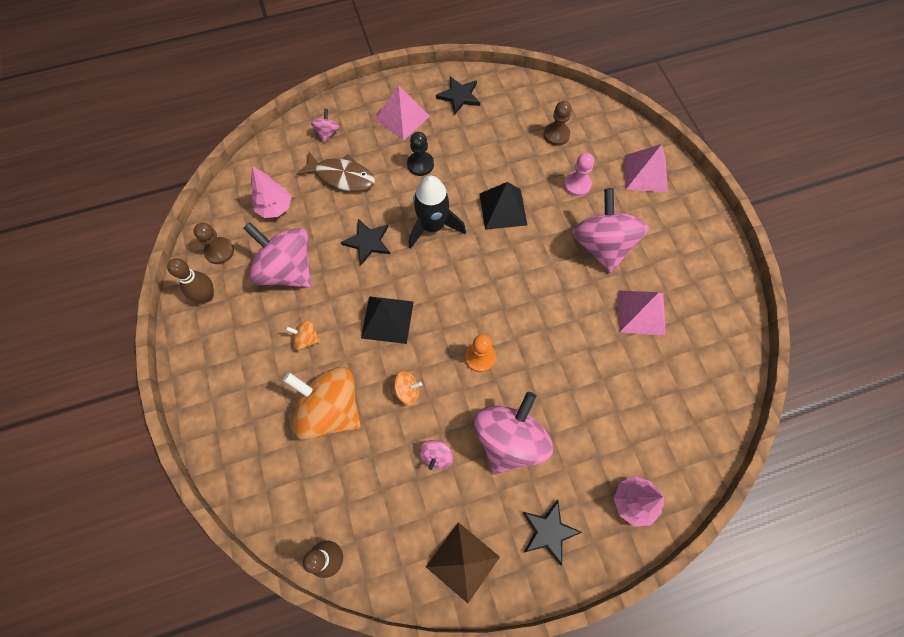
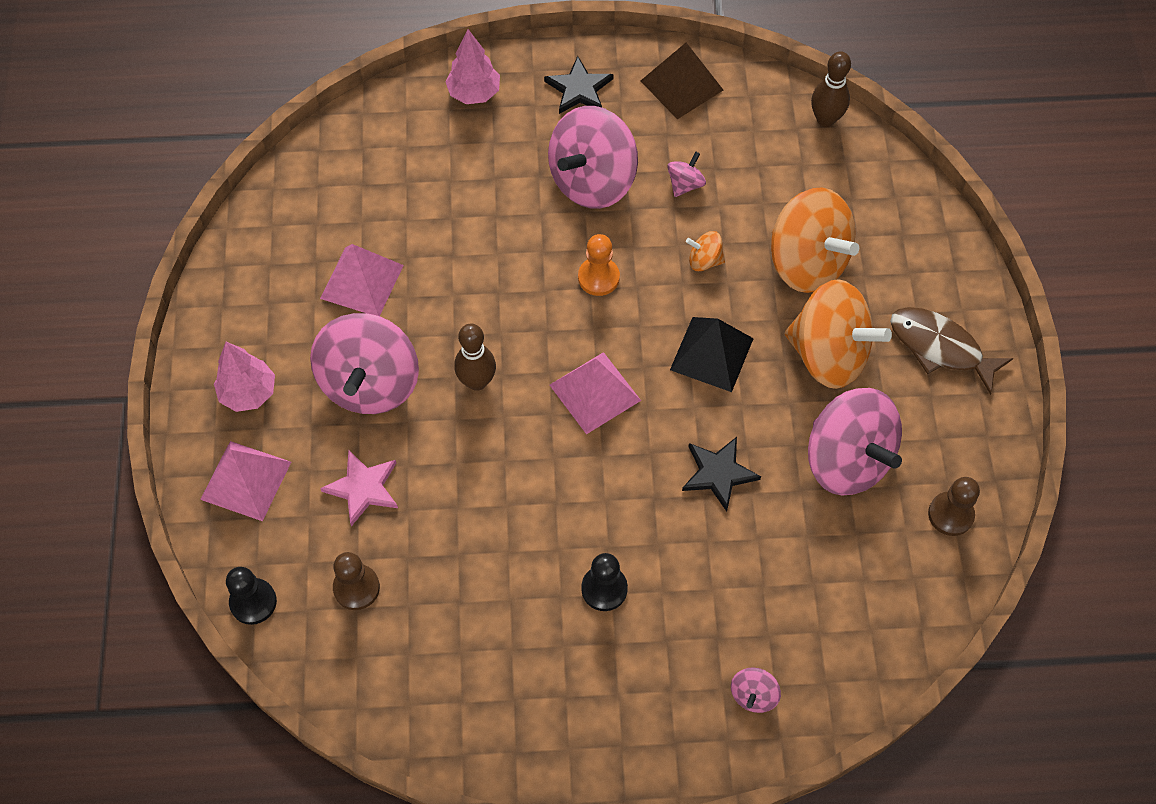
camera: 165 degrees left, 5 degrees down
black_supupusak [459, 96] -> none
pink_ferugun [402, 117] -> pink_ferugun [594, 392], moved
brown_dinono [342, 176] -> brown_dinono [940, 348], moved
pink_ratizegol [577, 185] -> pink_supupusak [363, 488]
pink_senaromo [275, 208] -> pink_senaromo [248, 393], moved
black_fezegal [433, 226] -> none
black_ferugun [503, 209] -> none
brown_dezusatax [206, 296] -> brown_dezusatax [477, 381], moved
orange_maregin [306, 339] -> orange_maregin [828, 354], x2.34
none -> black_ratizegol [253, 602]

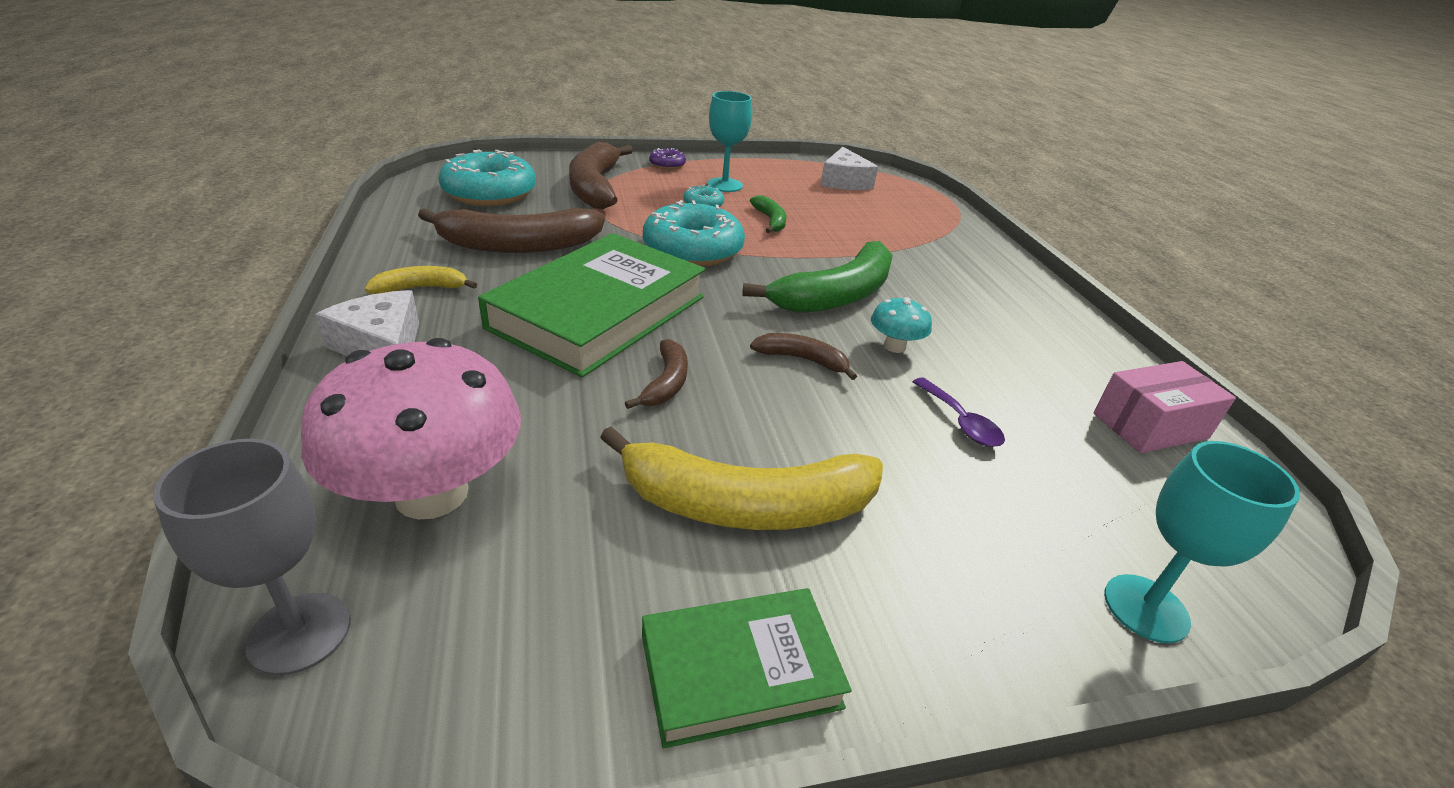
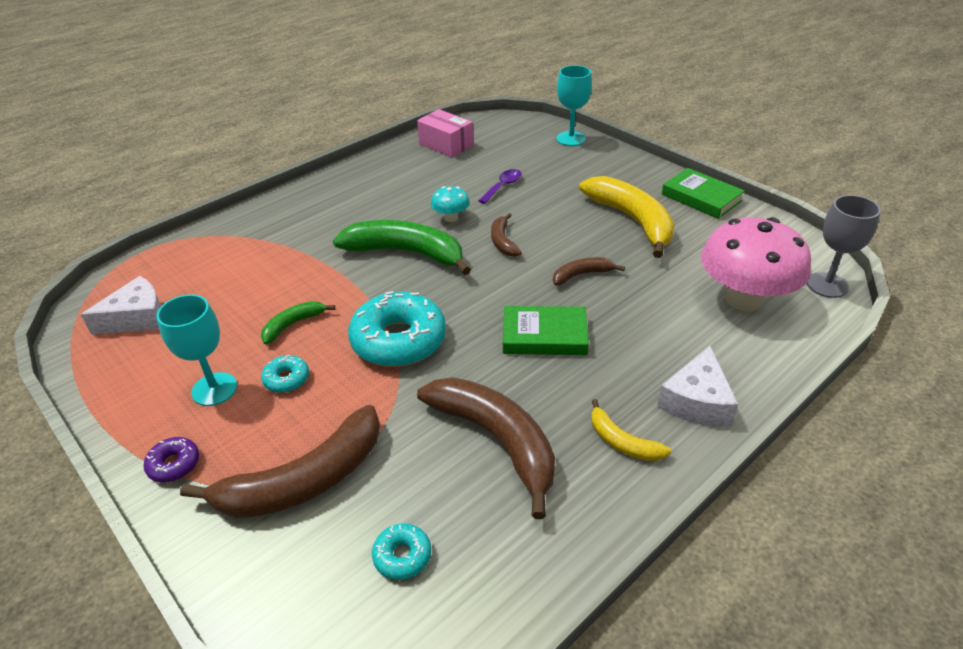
camera: 115 degrees left, 5 degrees up
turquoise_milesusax [490, 193] -> turquoise_milesusax [402, 556], x0.46
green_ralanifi [599, 312] -> green_ralanifi [544, 335], x0.54

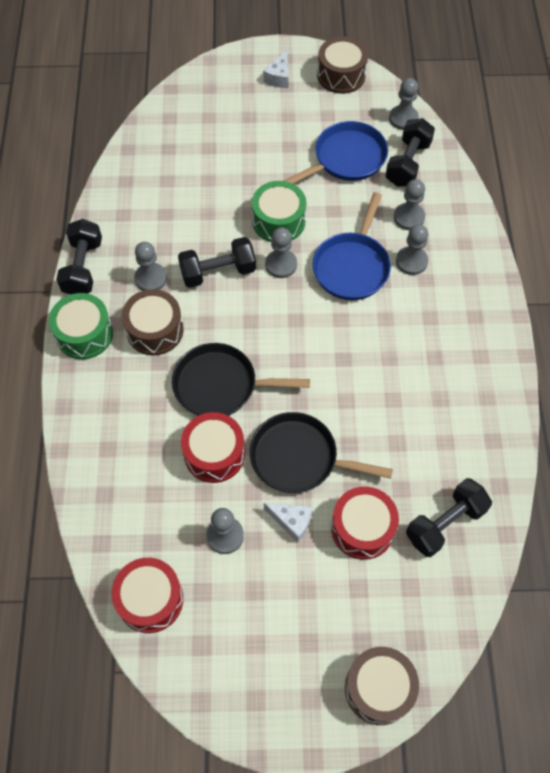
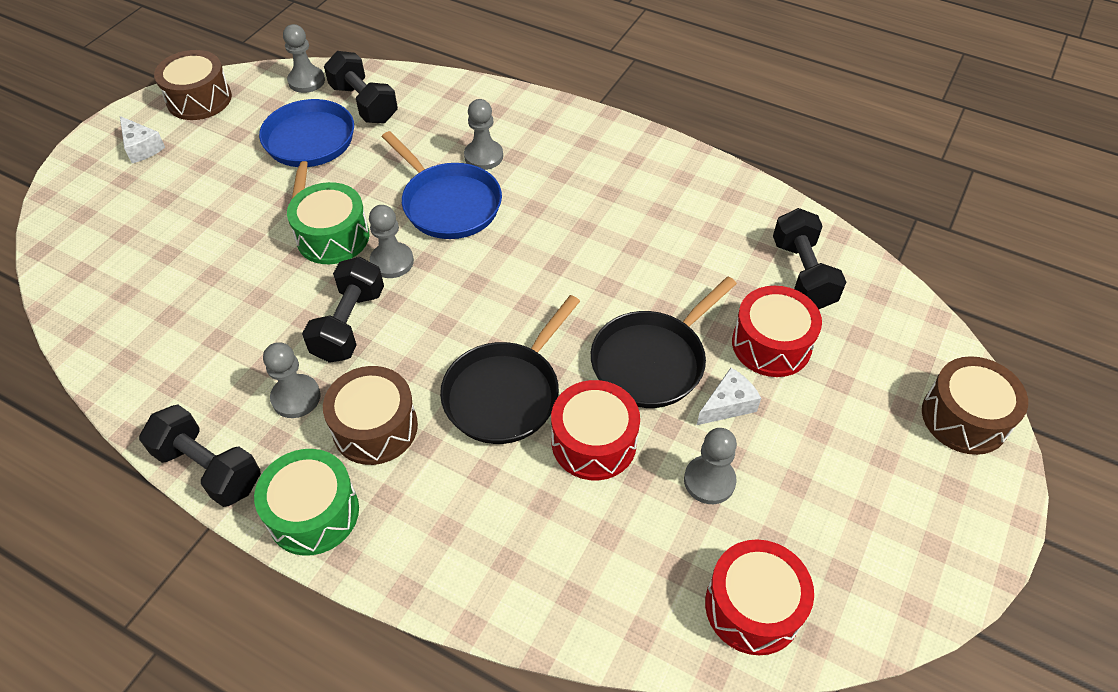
camera: 60 degrees left, 10 degrees down
grey_ratizegol [409, 217] -> none

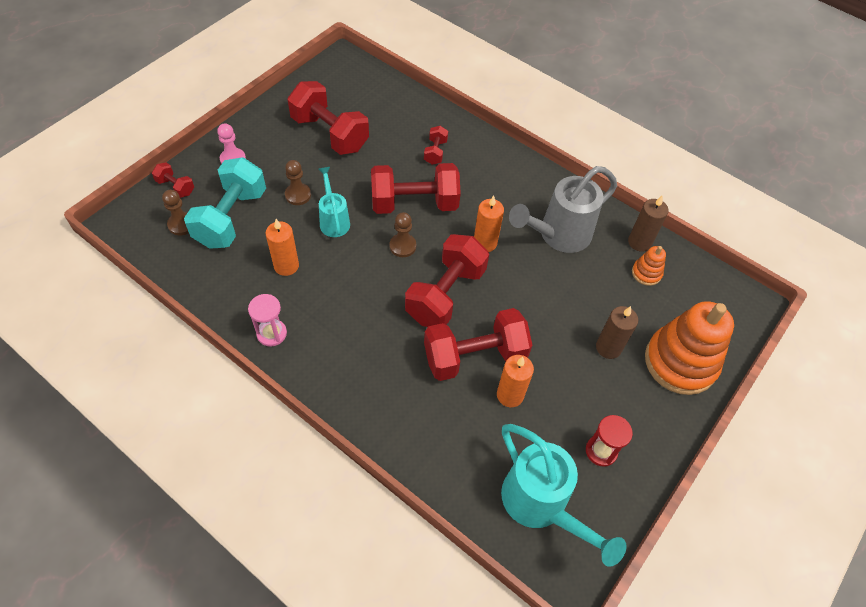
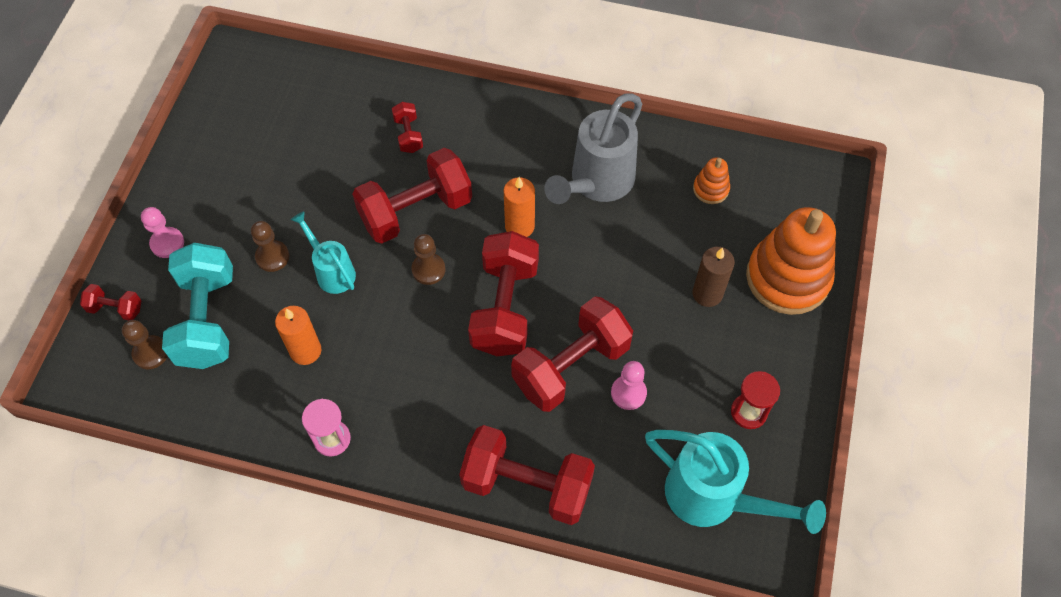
camera: 20 degrees left, 5 degrees up
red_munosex [330, 133] -> red_munosex [527, 485], moved
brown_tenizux [639, 242] -> none
orange_tenizux [510, 395] -> pink_ratizegol [628, 393]

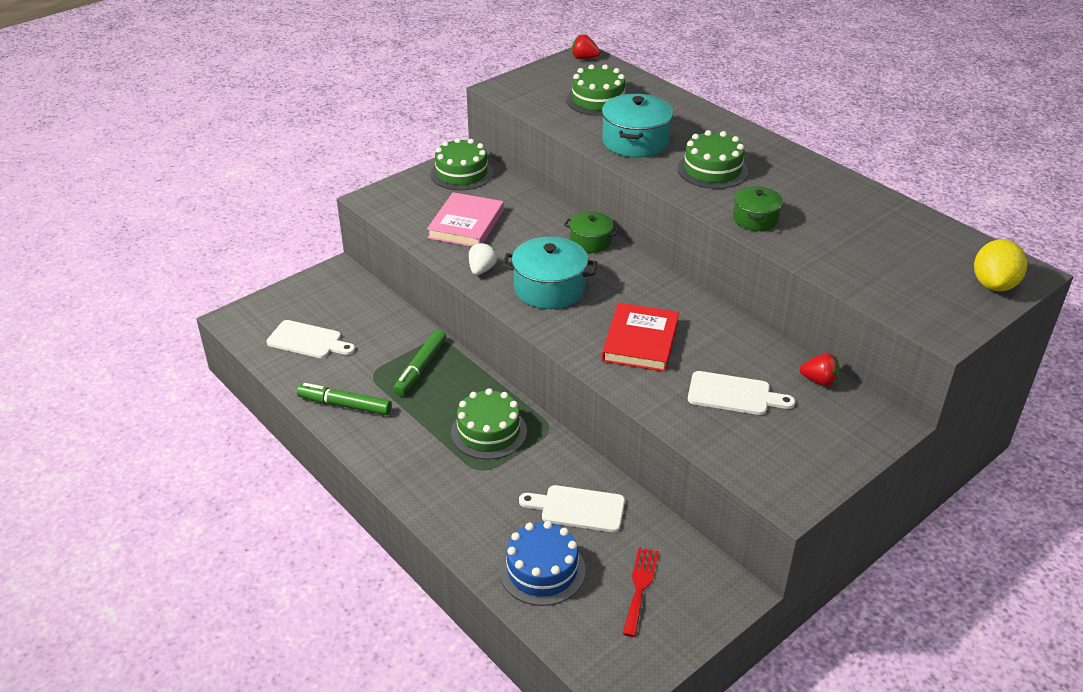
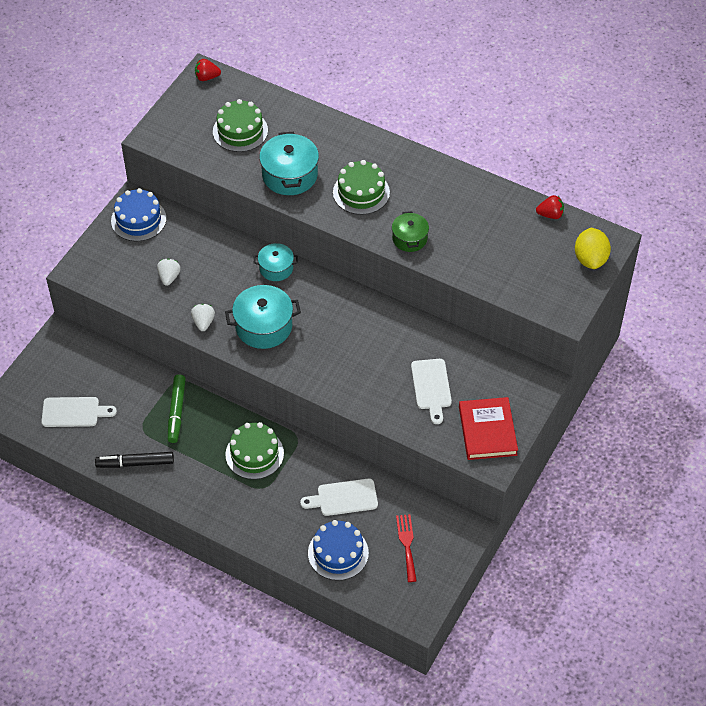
camera: 20 degrees left, 15 degrees up
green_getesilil [461, 173] -> blue_getesilil [138, 219]
pink_ralanifi [466, 224] -> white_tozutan [169, 277]
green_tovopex [590, 241] -> turquoise_tovopex [276, 268]
red_ralanifi [640, 341] -> red_ralanifi [487, 431], moved
red_tozutan [819, 381] -> red_tozutan [550, 214], moved
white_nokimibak [734, 394] -> white_nokimibak [431, 387], 90 degrees clockwise
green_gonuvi [345, 405] -> black_gonuvi [135, 463]

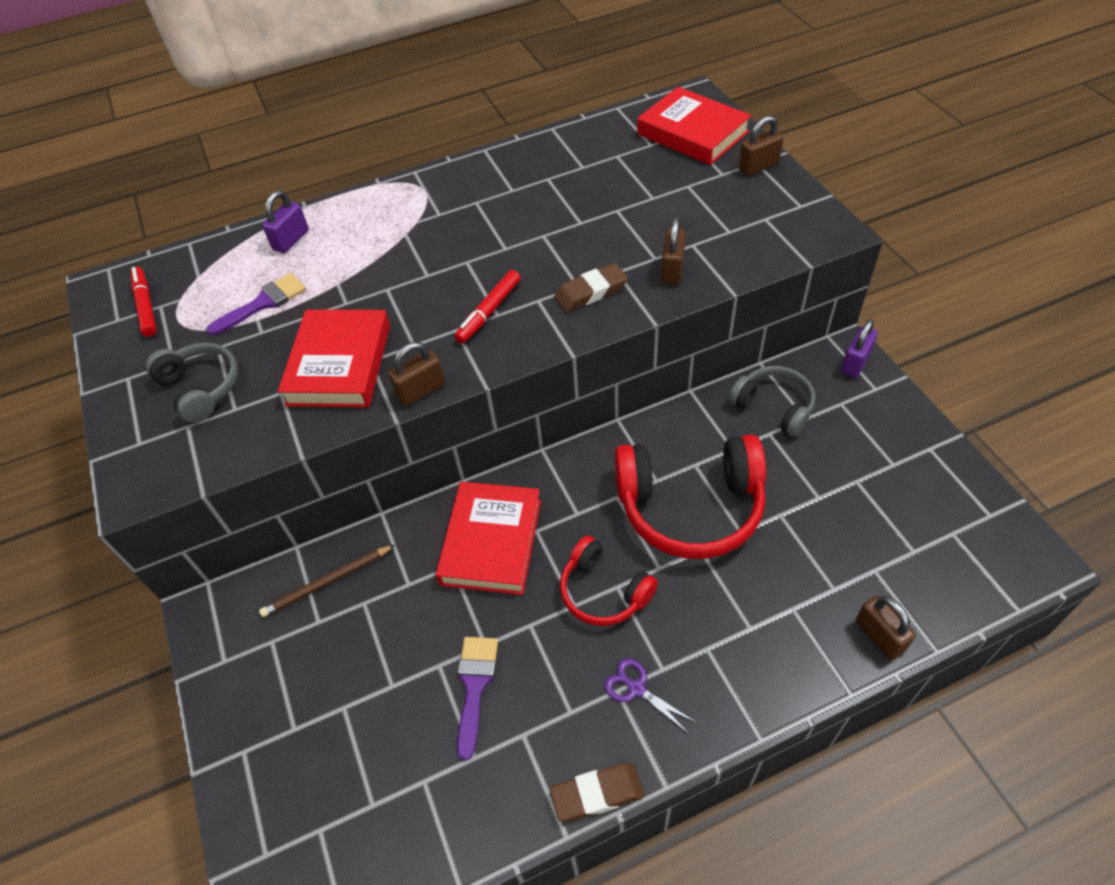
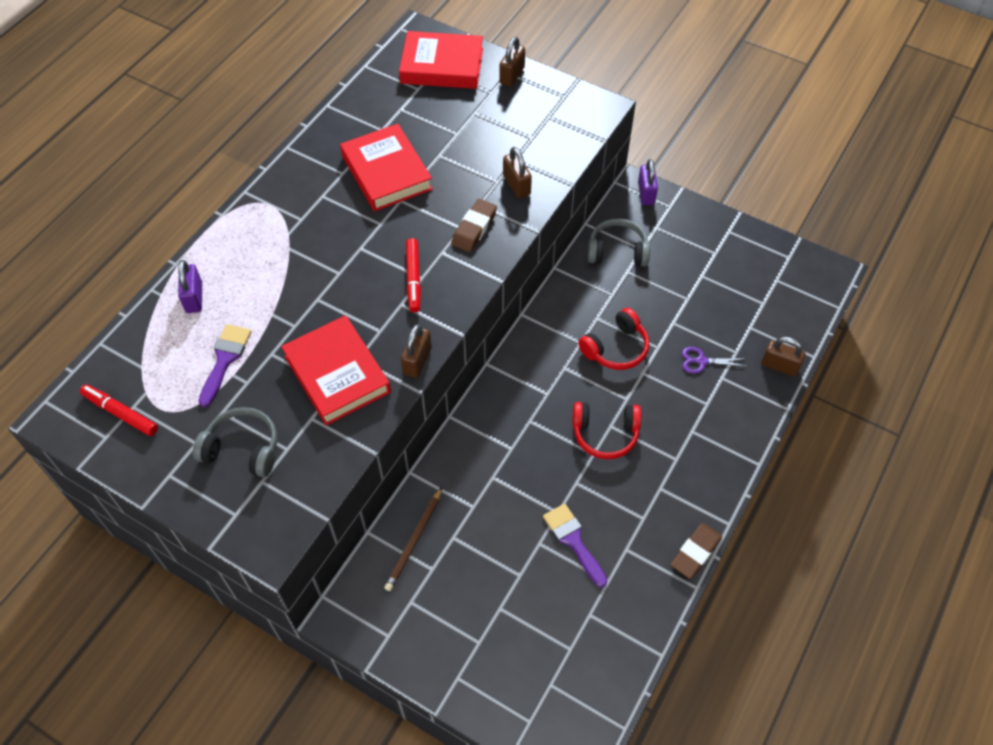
camera: 40 degrees left, 5 degrees up
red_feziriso [690, 506] -> red_feziriso [616, 348], x0.57
red_ralanifi [492, 542] -> red_ralanifi [387, 172], moved
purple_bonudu [636, 688] -> purple_bonudu [701, 361], moved

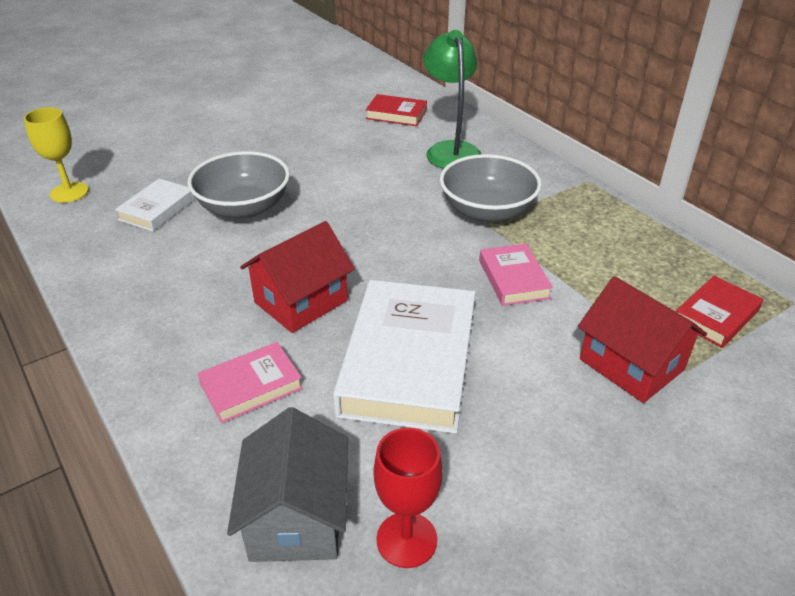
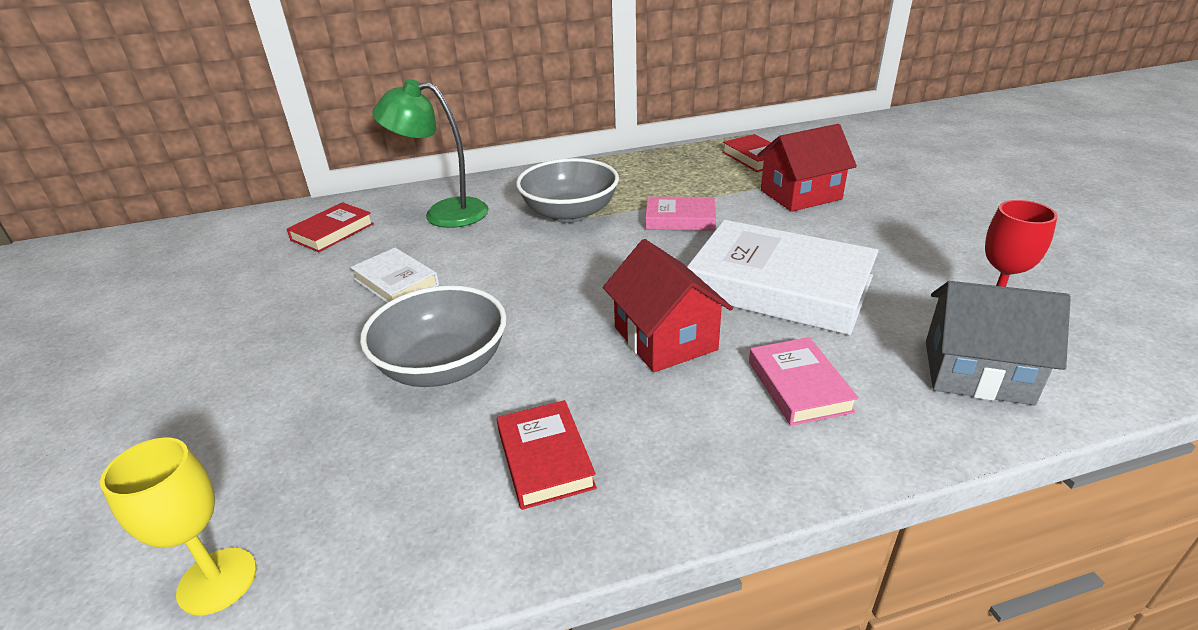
camera: 70 degrees left, 5 degrees down
white_ralanifi [157, 209] -> white_ralanifi [396, 282], moved
none -> red_ralanifi [545, 459]

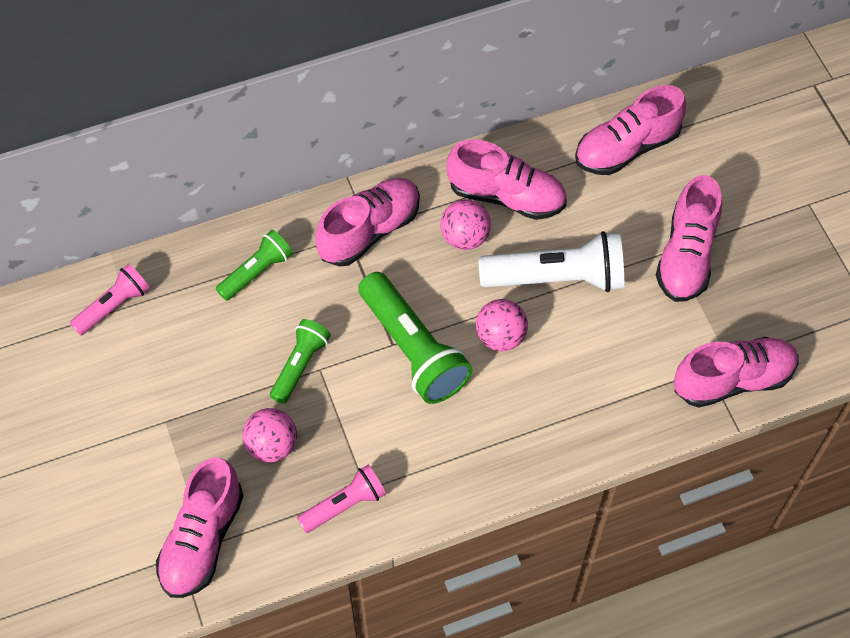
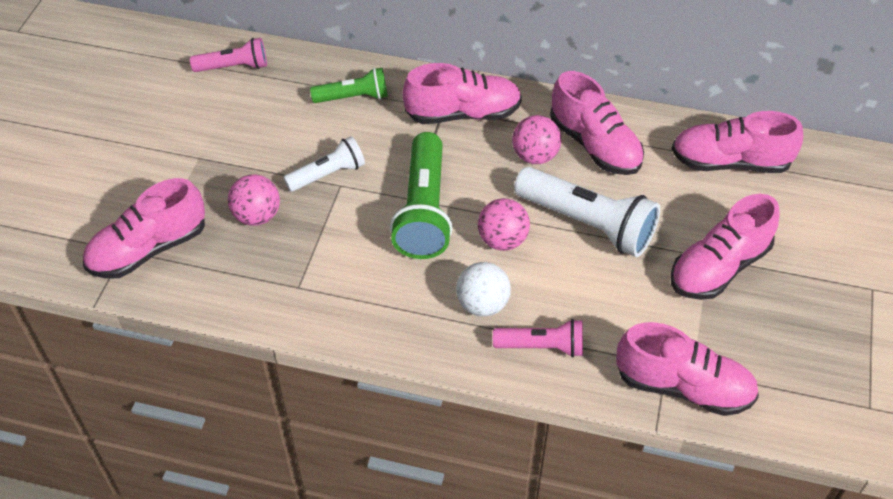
camera: 35 degrees right, 10 degrees down
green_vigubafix [300, 365] -> white_vigubafix [328, 174]
pink_vigubafix [344, 504] -> pink_vigubafix [542, 346], moved
none -> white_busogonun [482, 304]

